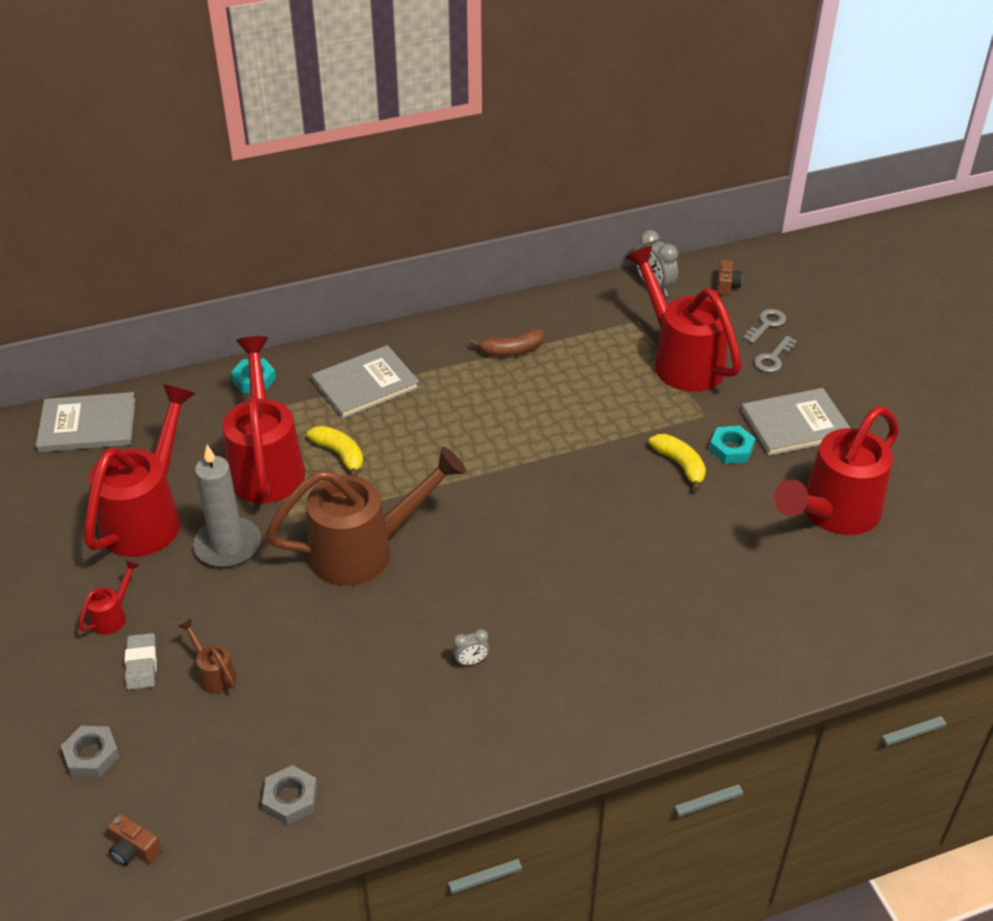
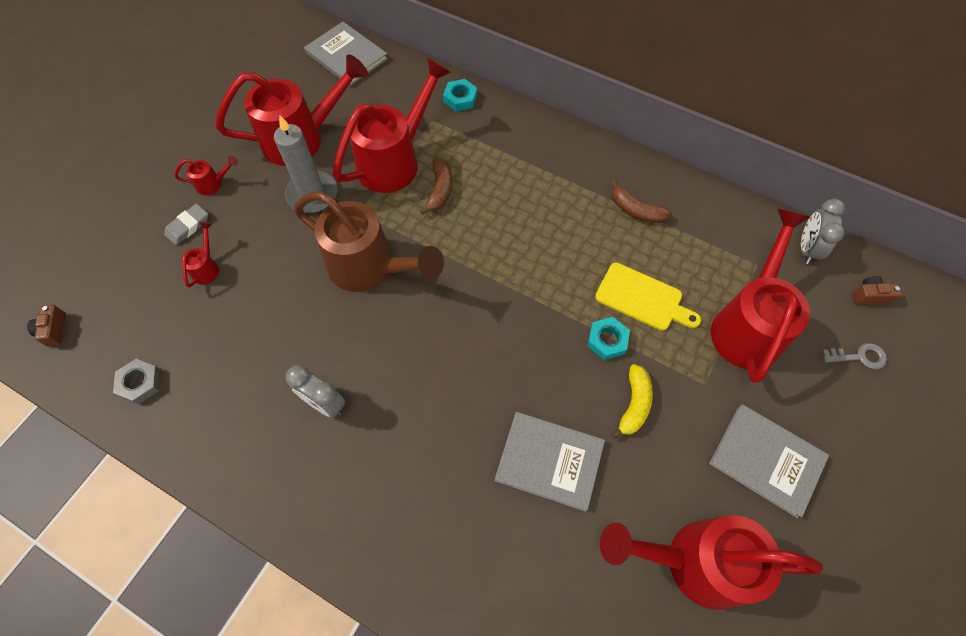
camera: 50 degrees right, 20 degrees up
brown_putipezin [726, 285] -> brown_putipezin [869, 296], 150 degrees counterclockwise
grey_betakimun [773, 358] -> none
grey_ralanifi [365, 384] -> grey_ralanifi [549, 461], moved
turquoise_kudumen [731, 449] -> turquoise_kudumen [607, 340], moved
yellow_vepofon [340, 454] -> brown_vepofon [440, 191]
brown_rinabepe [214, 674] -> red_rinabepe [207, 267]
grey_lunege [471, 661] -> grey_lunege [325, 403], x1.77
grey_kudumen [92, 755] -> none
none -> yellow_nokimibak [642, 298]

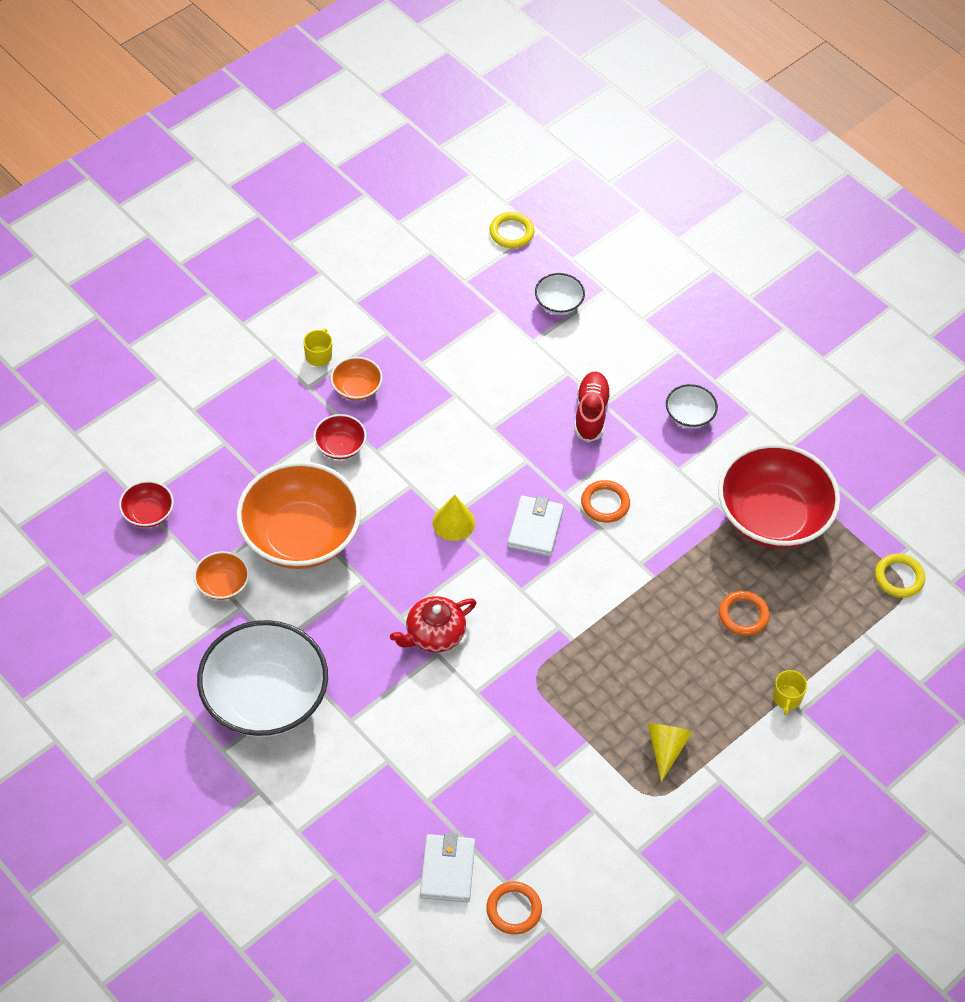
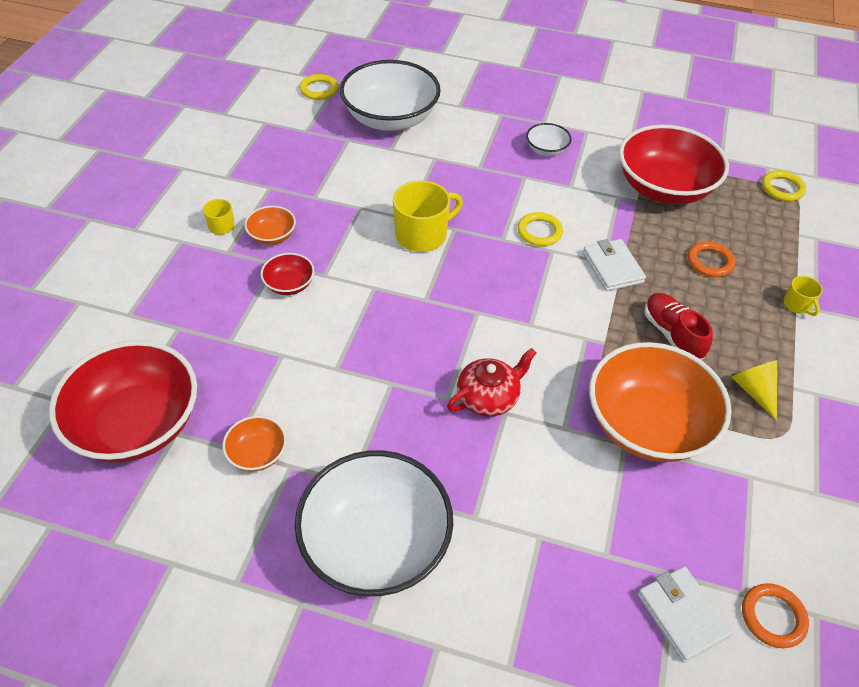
camera: 30 degrees left, 5 degrees down
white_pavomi [558, 303] -> white_pavomi [390, 118], x2.25
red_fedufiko [591, 413] -> red_fedufiko [672, 334], moved
orange_pavomi [300, 536] -> orange_pavomi [648, 424], moved
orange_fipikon [605, 503] -> yellow_fipikon [539, 232]
red_pavomi [148, 513] -> red_pavomi [137, 424], x2.25
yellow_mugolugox [453, 522] -> none
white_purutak [535, 528] -> white_purutak [612, 267], moved
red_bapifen [434, 634] -> red_bapifen [488, 397], 150 degrees counterclockwise
none -> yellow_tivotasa [422, 235]

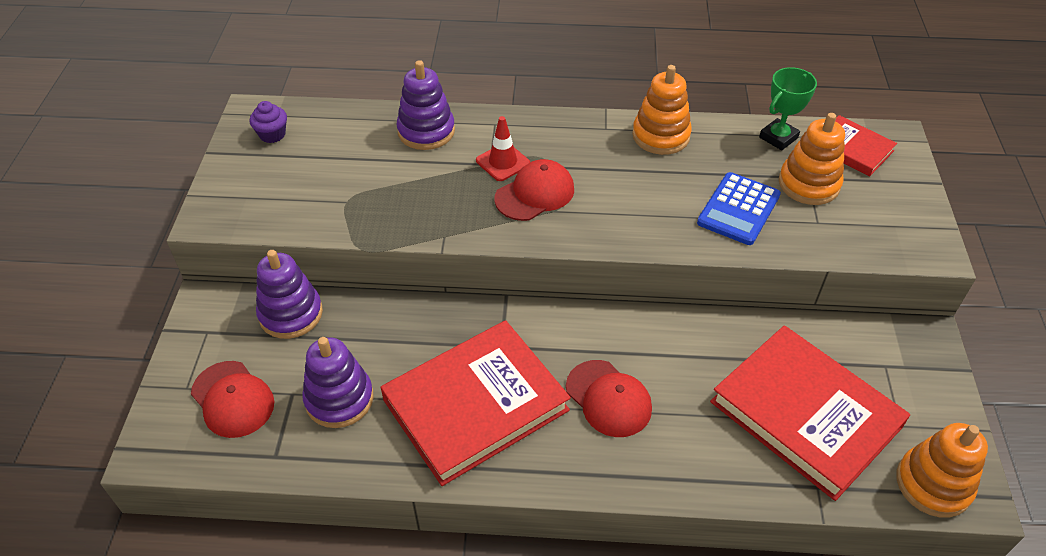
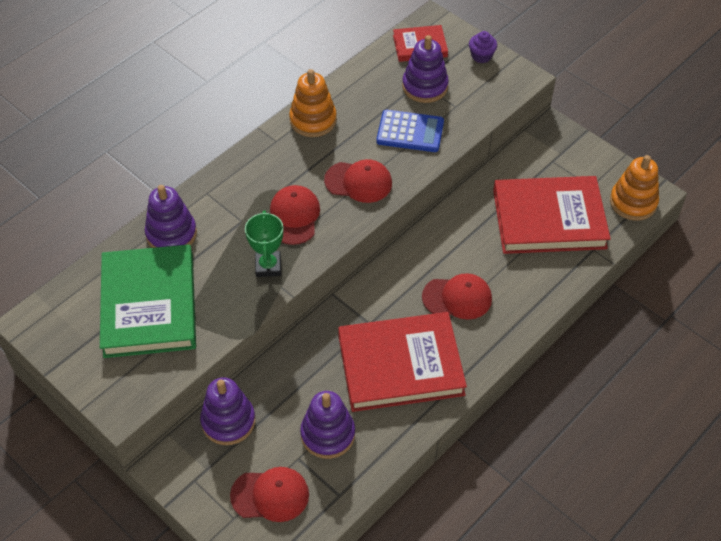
camera: 50 degrees left, 5 degrees up
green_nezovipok [778, 137] -> green_nezovipok [268, 266], moved
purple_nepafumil [272, 134] -> purple_nepafumil [481, 56], moved
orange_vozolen [808, 184] -> purple_vozolen [425, 86]
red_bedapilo [503, 162] -> none
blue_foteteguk [738, 209] -> blue_foteteguk [410, 132], 60 degrees counterclockwise
red_ralanifi [476, 405] -> red_ralanifi [400, 365], 75 degrees clockwise
none -> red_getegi [358, 182]
none -> green_ralanifi [149, 305]

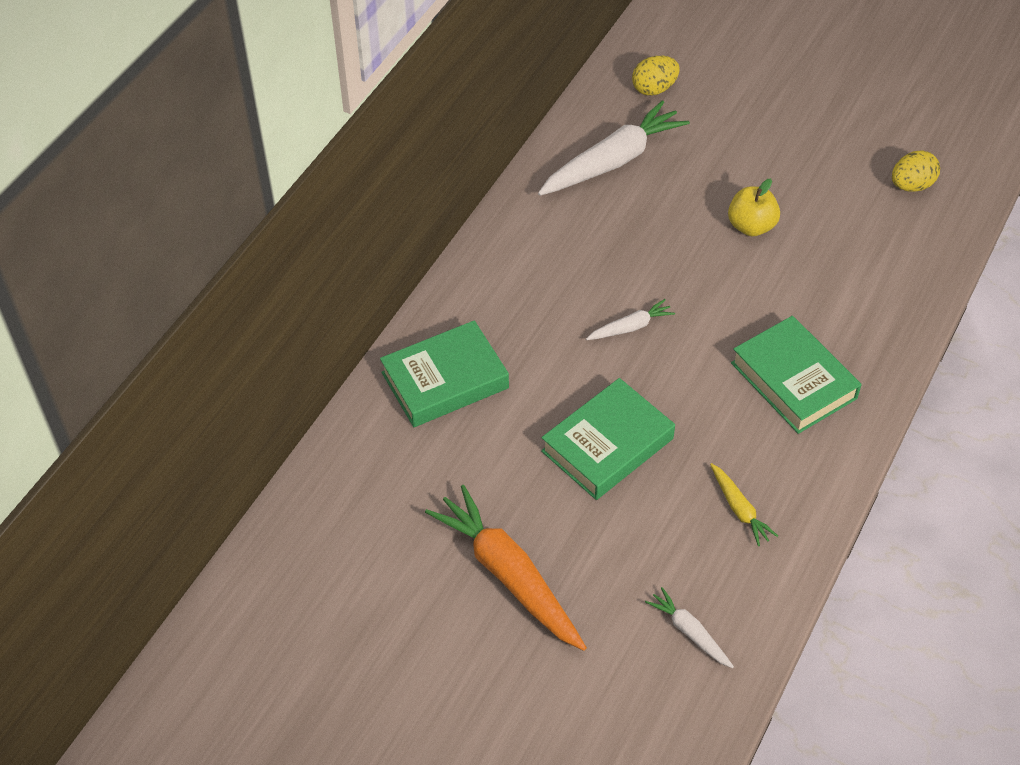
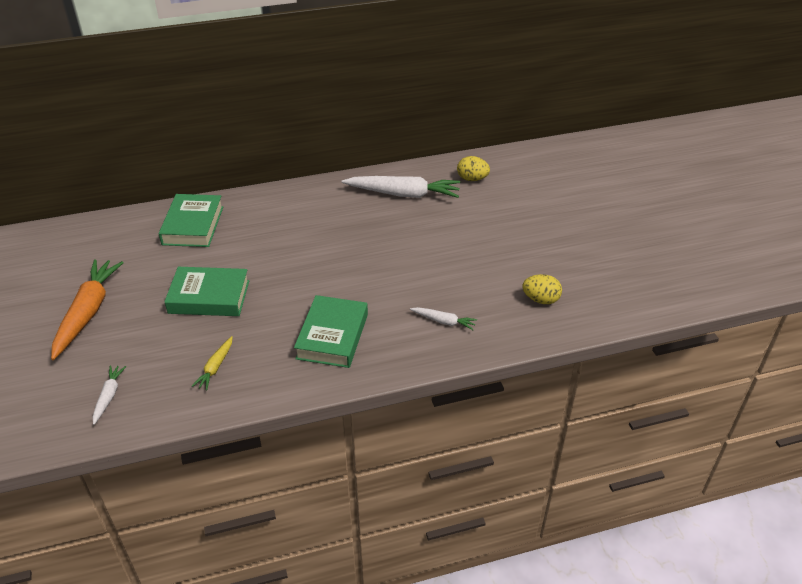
camera: 45 degrees right, 10 degrees down
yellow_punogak [751, 226] -> none
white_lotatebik [630, 327] -> white_lotatebik [444, 321], moved
green_ralanifi [445, 380] -> green_ralanifi [193, 225], 75 degrees clockwise

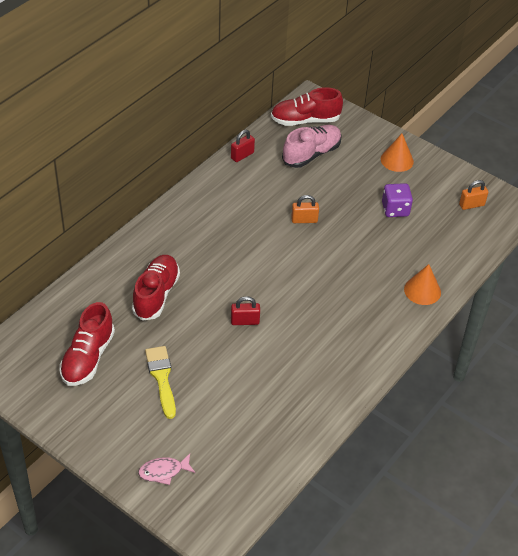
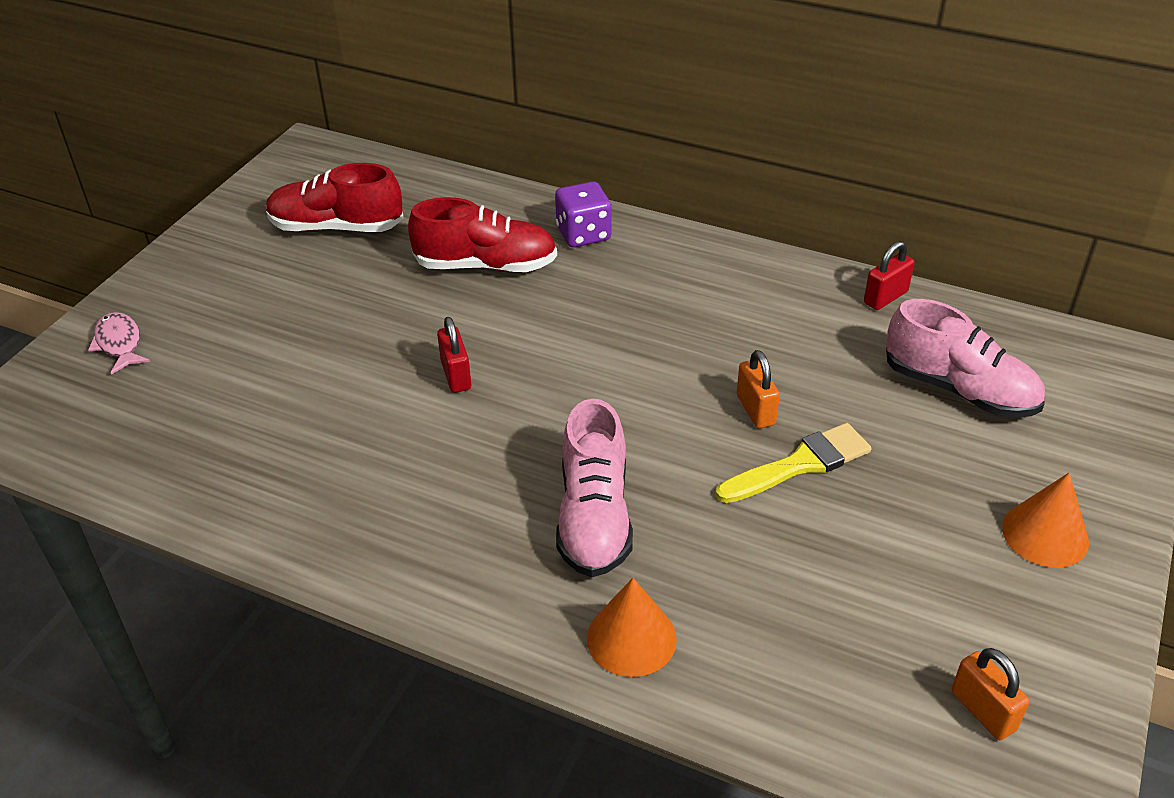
camera: 80 degrees right, 5 degrees down
red_fedufiko [305, 120] -> none
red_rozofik [242, 155] -> red_rozofik [885, 297], 75 degrees counterclockwise
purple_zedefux [395, 209] -> purple_zedefux [583, 234], moved
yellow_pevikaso [161, 378] -> yellow_pevikaso [799, 464], moved
none -> pink_fedufiko [594, 517]

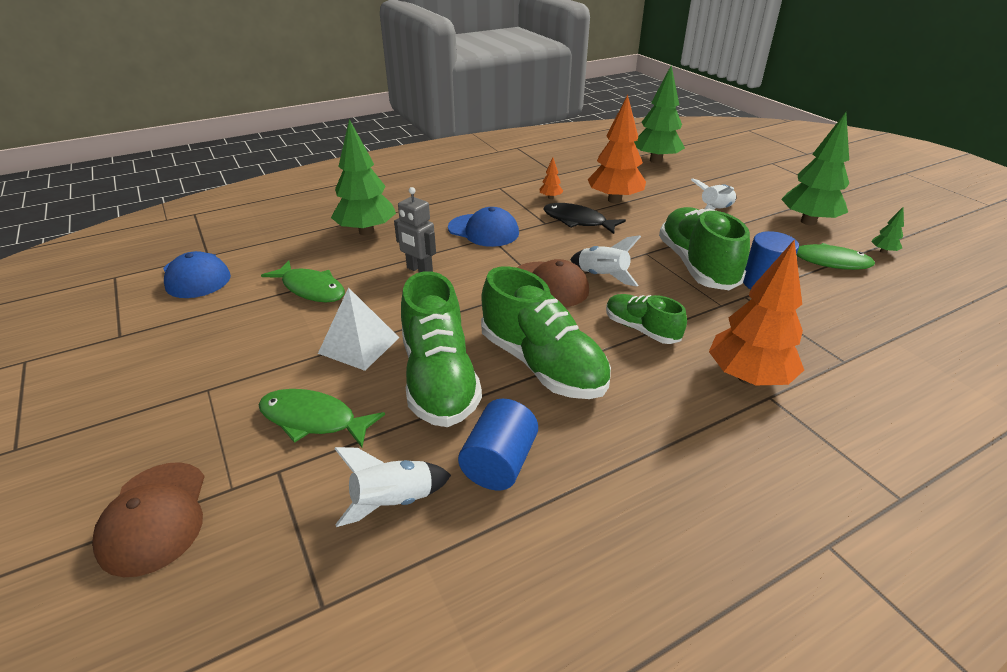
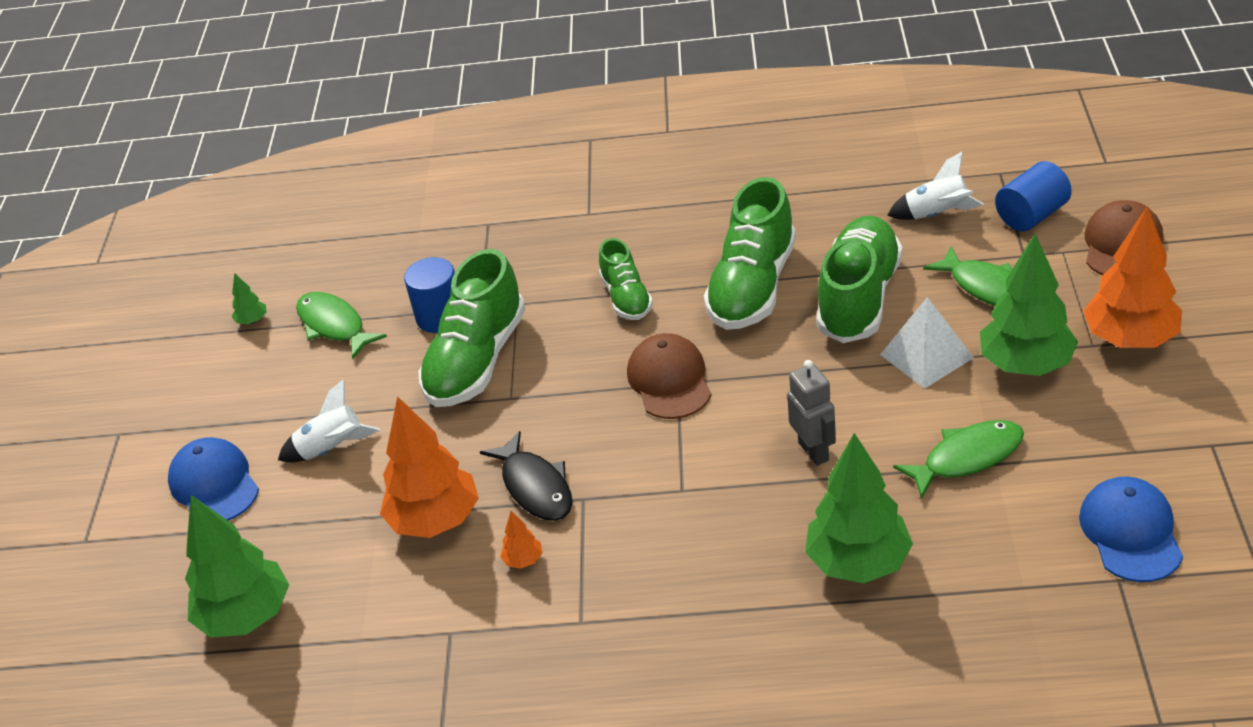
camera: 145 degrees left, 5 degrees up
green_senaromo [808, 222] -> green_senaromo [1025, 365], moved
blue_getegi [483, 231] -> blue_getegi [214, 484], moved
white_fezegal [602, 276] -> none
orange_senaromo [748, 378] -> orange_senaromo [1130, 339], moved
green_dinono [311, 289] -> green_dinono [967, 458], 90 degrees clockwise
green_fedufiko [542, 364] -> green_fedufiko [753, 287], 150 degrees counterclockwise
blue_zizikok [499, 463] -> blue_zizikok [1032, 215], moved

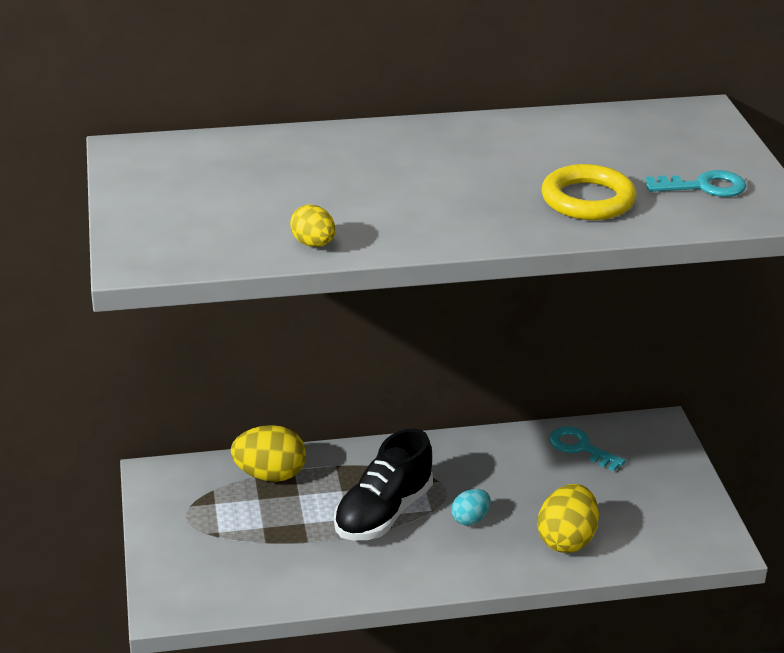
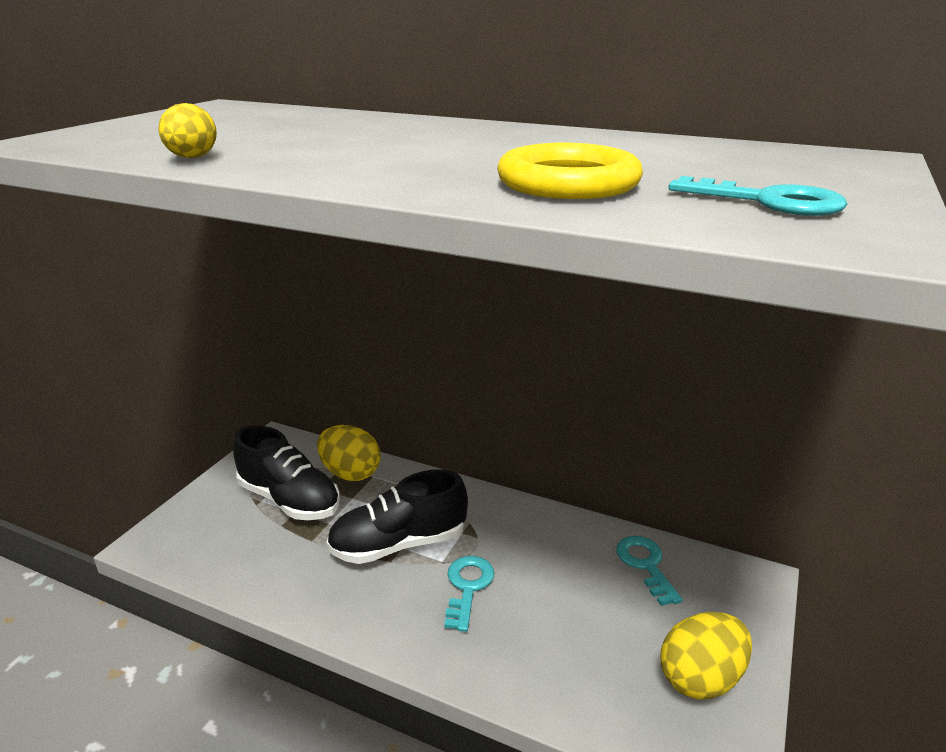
camera: 35 degrees right, 5 degrees down
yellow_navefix [566, 540] -> yellow_navefix [700, 678], moved
turquoise_navefix [470, 519] -> turquoise_betakimun [467, 587]
none -> black_fedufiko [289, 500]

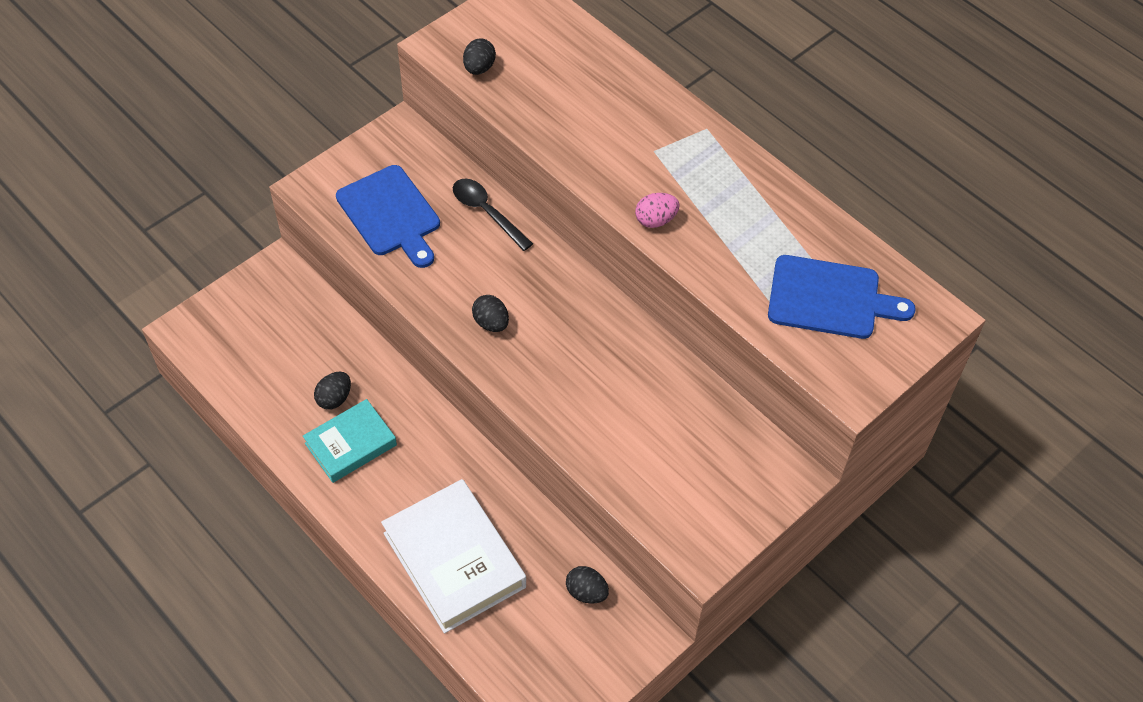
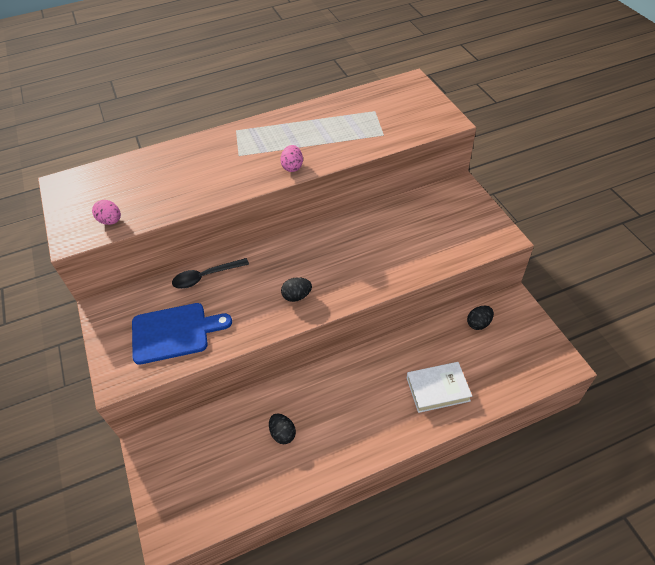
camera: 65 degrees left, 5 degrees down
black_navefix [479, 68] -> pink_navefix [111, 221]
blue_nokimibak [830, 298] -> none
turquoise_ralanifi [350, 444] -> none
white_ralanifi [454, 560] -> white_ralanifi [438, 389], x0.62

